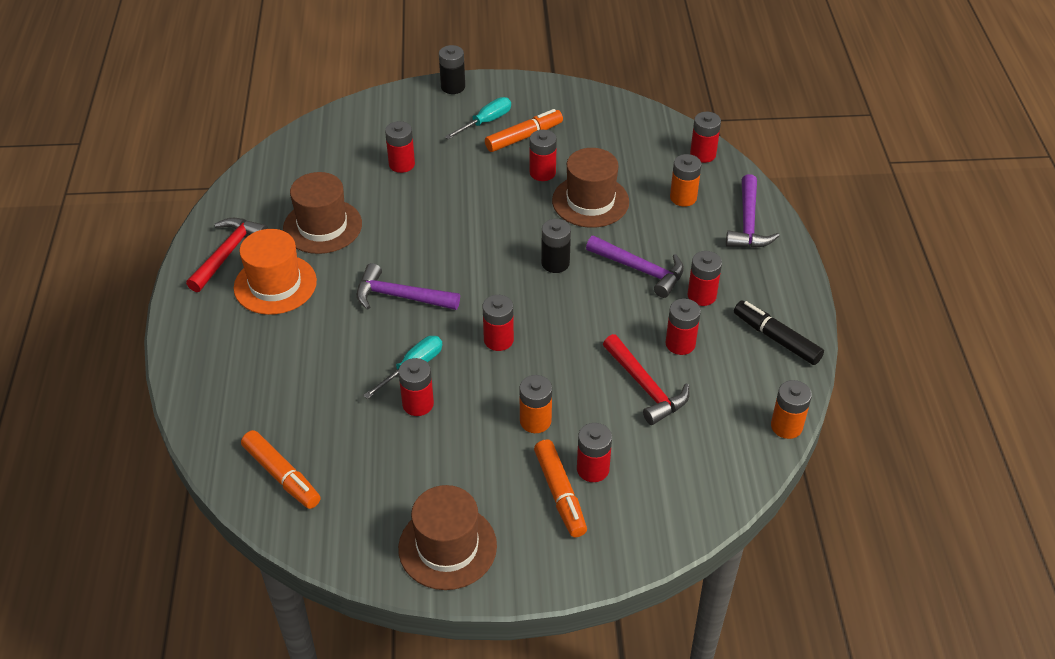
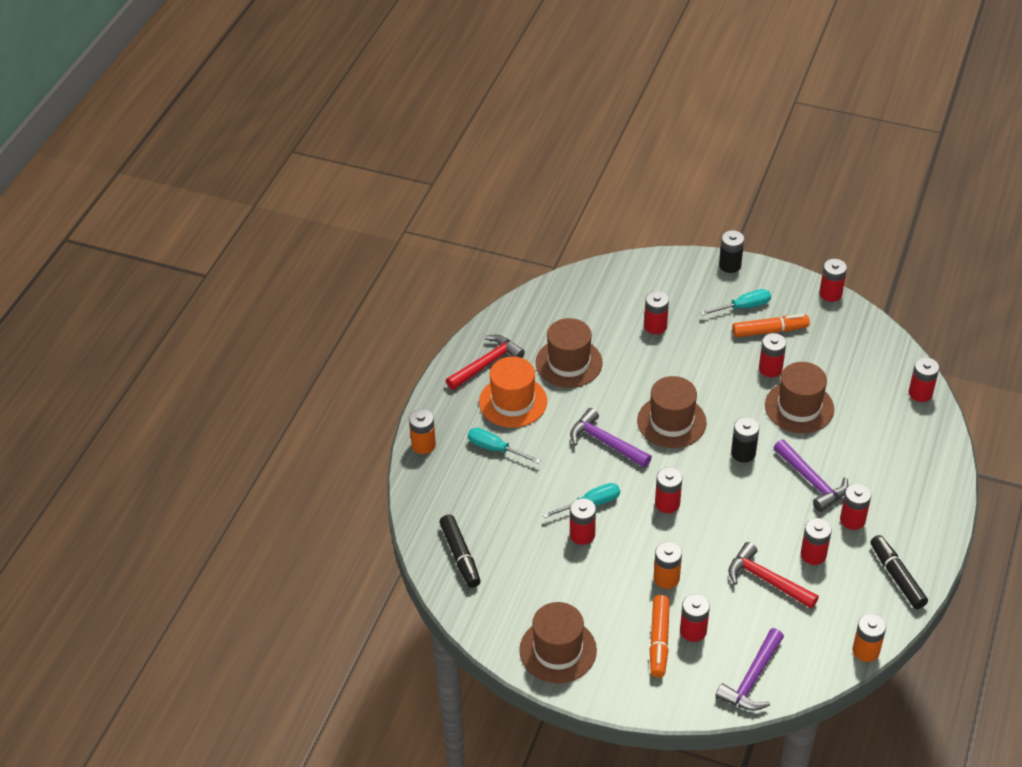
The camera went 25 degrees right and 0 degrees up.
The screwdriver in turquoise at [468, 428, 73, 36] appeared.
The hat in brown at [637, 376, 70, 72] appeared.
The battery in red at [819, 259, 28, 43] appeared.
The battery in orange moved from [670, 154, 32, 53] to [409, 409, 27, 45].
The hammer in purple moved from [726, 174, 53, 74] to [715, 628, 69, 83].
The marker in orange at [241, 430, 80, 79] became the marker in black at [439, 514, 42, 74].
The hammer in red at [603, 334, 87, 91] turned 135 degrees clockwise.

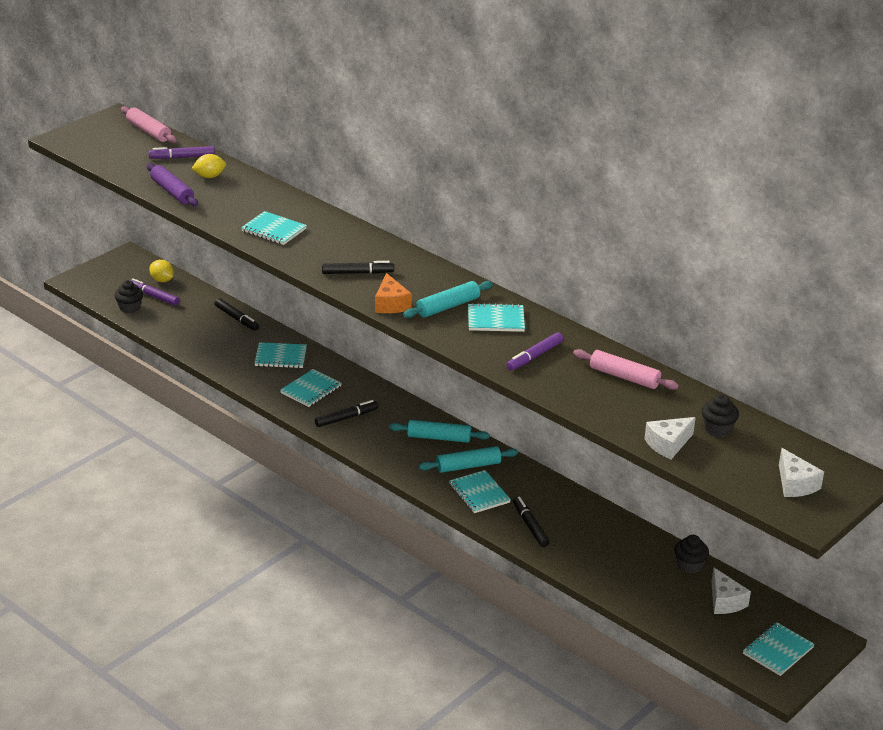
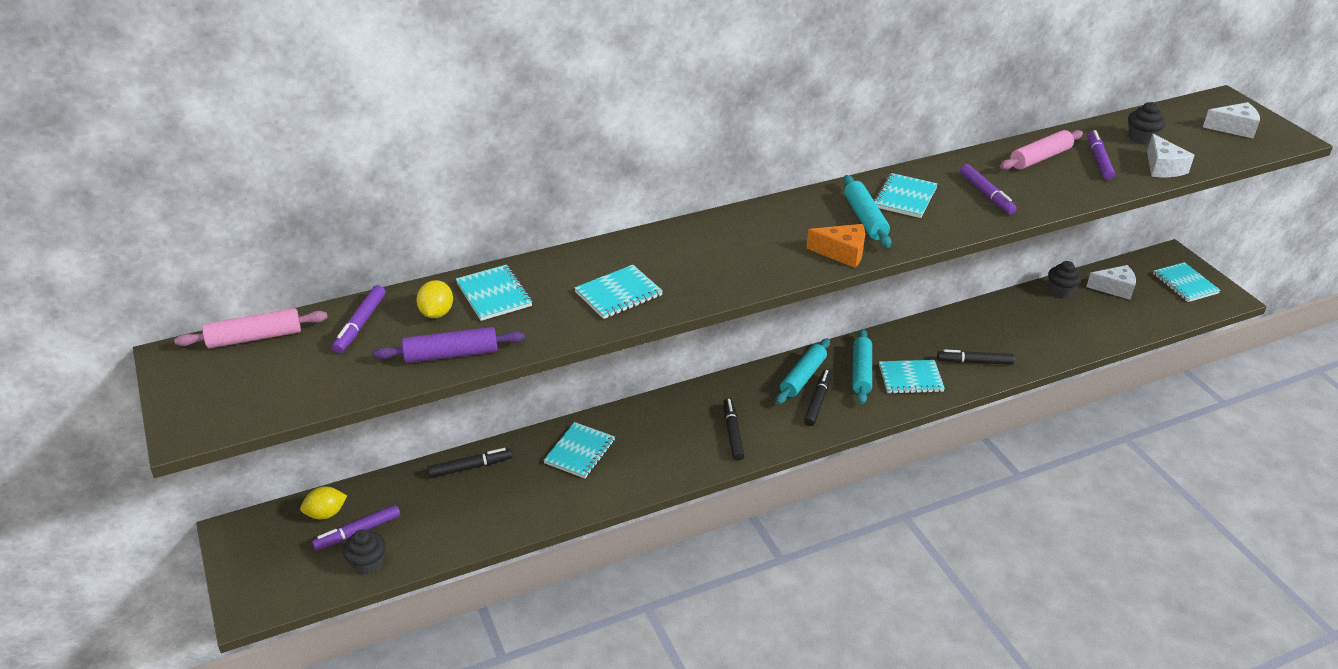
The camera went 65 degrees left and 5 degrees up.
The marker in purple at [1087, 130, 28, 50] appeared.
The notebook in turquoise moved from [280, 369, 62, 38] to [456, 265, 76, 56].
The marker in black moved from [322, 261, 72, 13] to [804, 369, 28, 57].

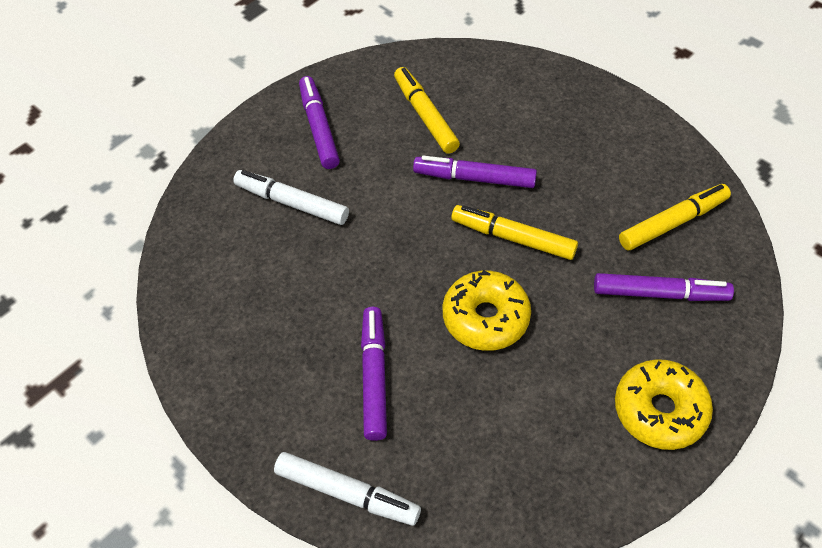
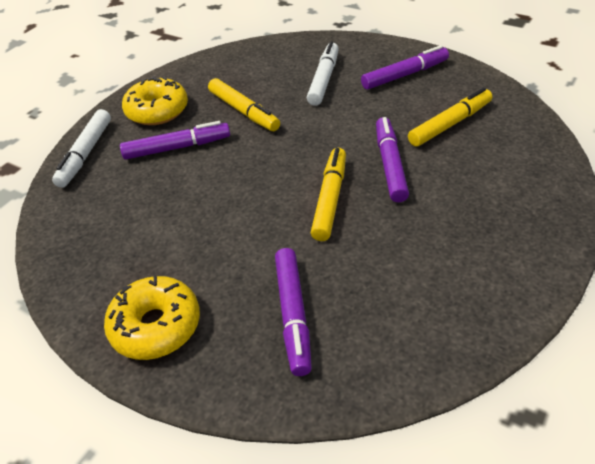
The camera went 80 degrees right and 10 degrees down.
The donut in yellow moved from [443, 270, 88, 81] to [122, 76, 66, 49].
The marker in yellow moved from [619, 184, 112, 66] to [208, 78, 72, 53].

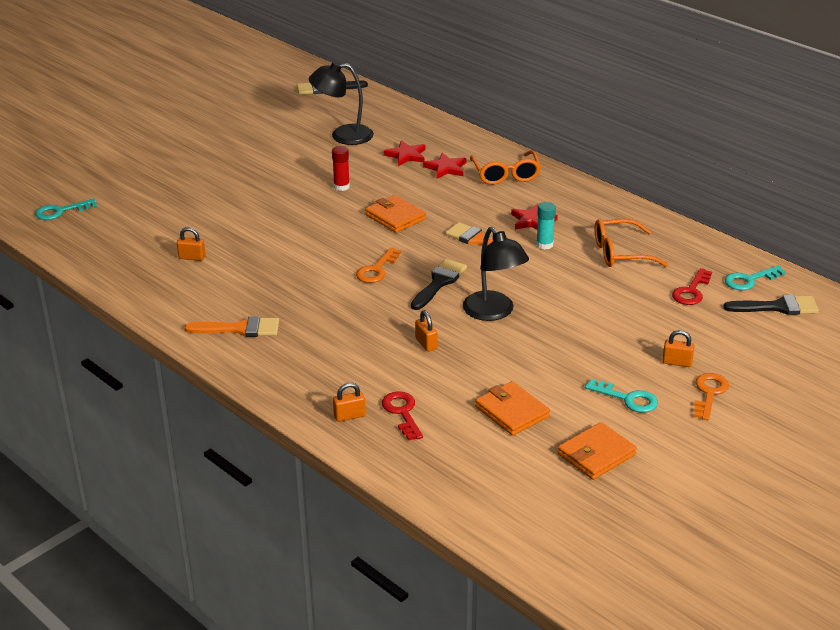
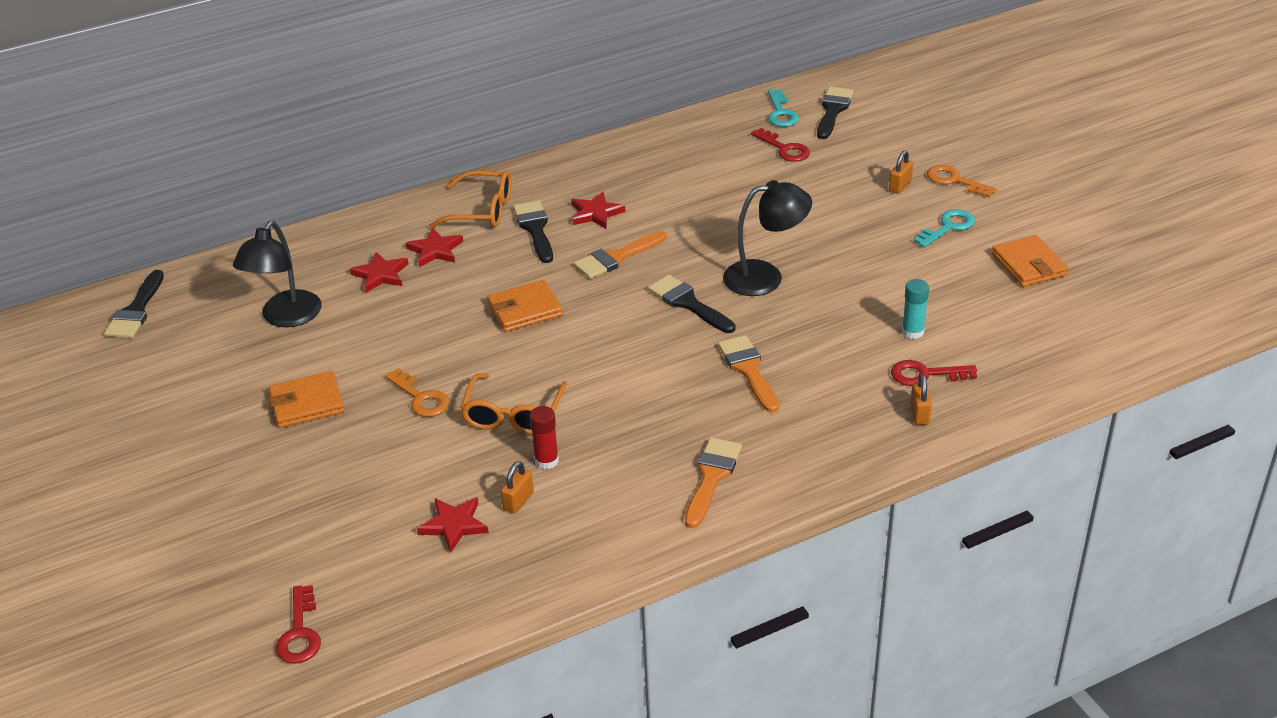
The camera went 70 degrees left and 5 degrees up.
The padlock in orange at [415, 310, 22, 42] disappeared.
The star in red at [417, 497, 72, 55] appeared.
The brush in black at [513, 200, 40, 63] appeared.
The brush in orange at [718, 335, 61, 78] appeared.
The glue stick in red moved from [332, 146, 18, 45] to [530, 406, 29, 63].
The key in orange moved from [356, 248, 45, 35] to [385, 368, 64, 49].
The wallet in orange moved from [475, 381, 75, 55] to [269, 371, 76, 57].
The glue stick in turquoise moved from [536, 202, 20, 47] to [902, 279, 27, 60].
The glasses in orange moved from [594, 219, 74, 48] to [460, 374, 107, 60].
The key in turquoise at [35, 199, 62, 21] became the key in red at [276, 585, 45, 78].

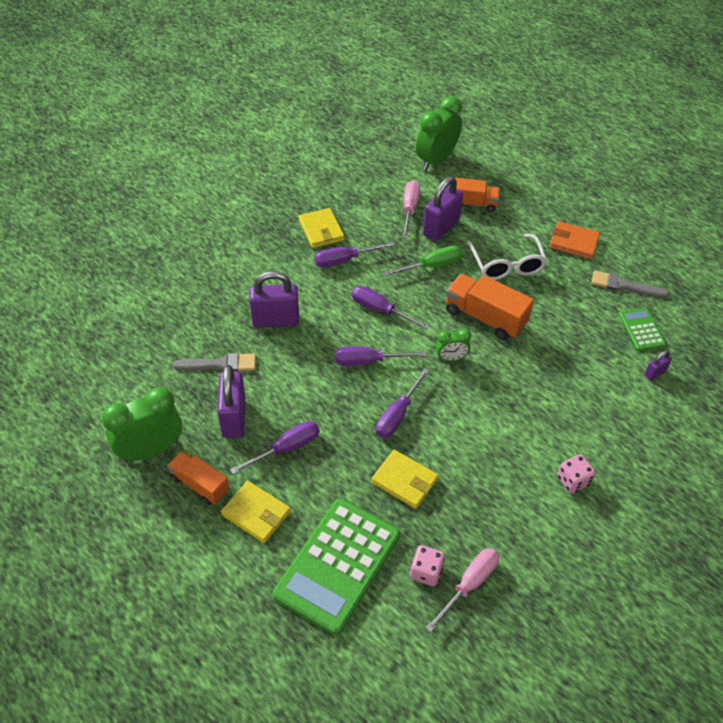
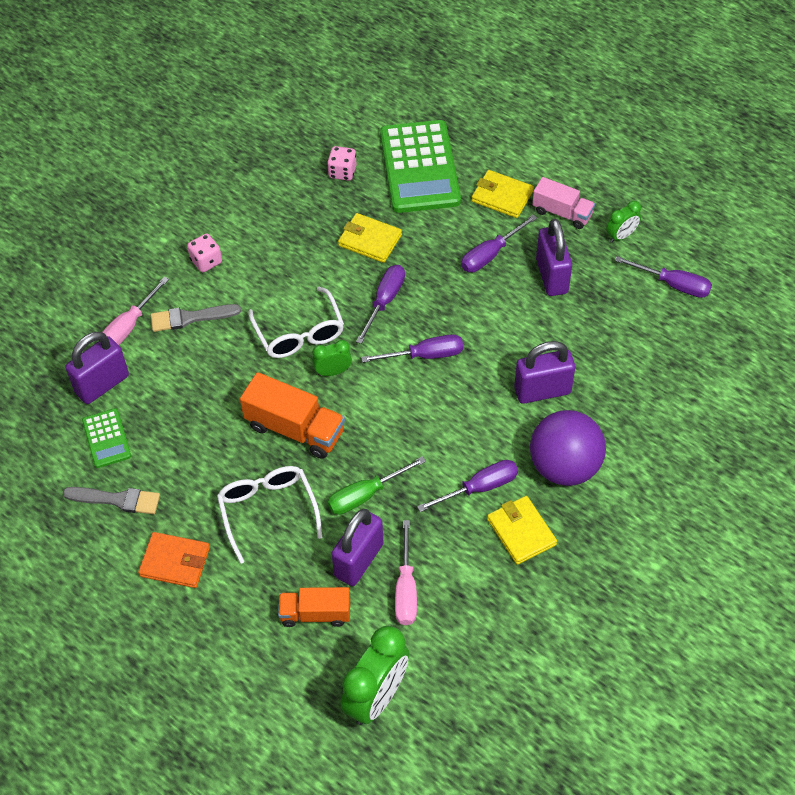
The camera went 175 degrees right and 5 degrees up.
The glasses in white at [248, 287, 96, 71] appeared.
The ball in purple at [530, 410, 76, 76] appeared.
The brush in grey moved from [173, 353, 83, 18] to [151, 304, 90, 28].
The screwdriver in purple moved from [351, 286, 79, 43] to [615, 256, 97, 42].
The screwdriver in pink moved from [425, 548, 74, 84] to [102, 277, 67, 68].
The truck in orange at [167, 451, 63, 54] became the truck in pink at [532, 177, 63, 52].
The calculator in green at [273, 499, 127, 136] turned 150 degrees clockwise.
The clock in green at [102, 387, 80, 75] changed to 0.51 times the size.
The padlock in purple at [644, 350, 28, 31] changed to 2.05 times the size.

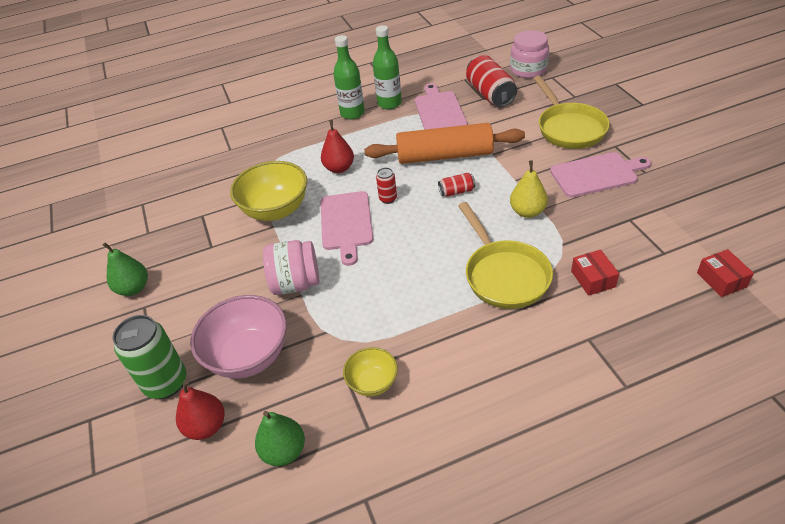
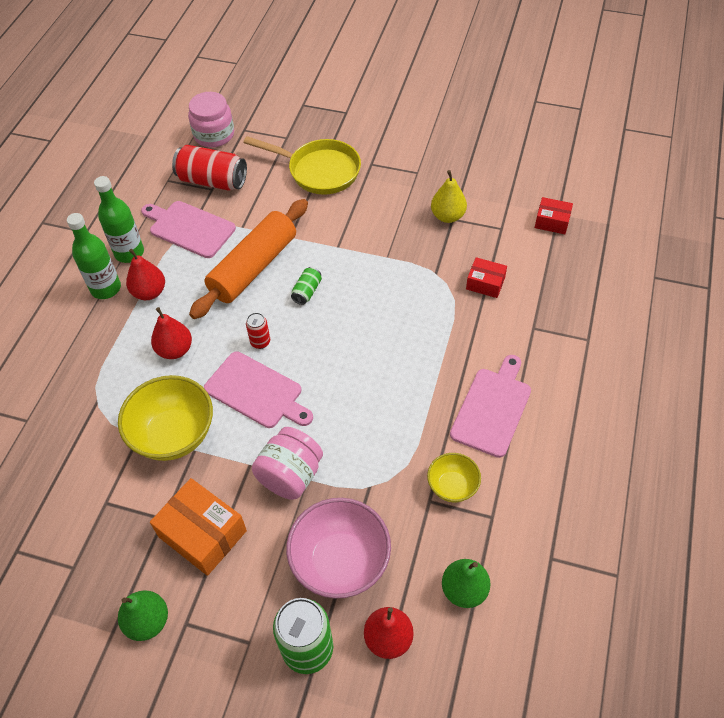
The camera went 55 degrees left and 10 degrees up.
The pan in yellow at [458, 202, 95, 107] disappeared.
The pear in red at [126, 249, 39, 51] appeared.
The box in orange at [150, 478, 97, 98] appeared.
The pear in yellow moved from [510, 160, 38, 58] to [431, 170, 36, 53].
The cutting board in pink moved from [550, 152, 101, 46] to [450, 355, 81, 103].
The can in red at [438, 173, 37, 24] became the can in green at [291, 267, 31, 38].

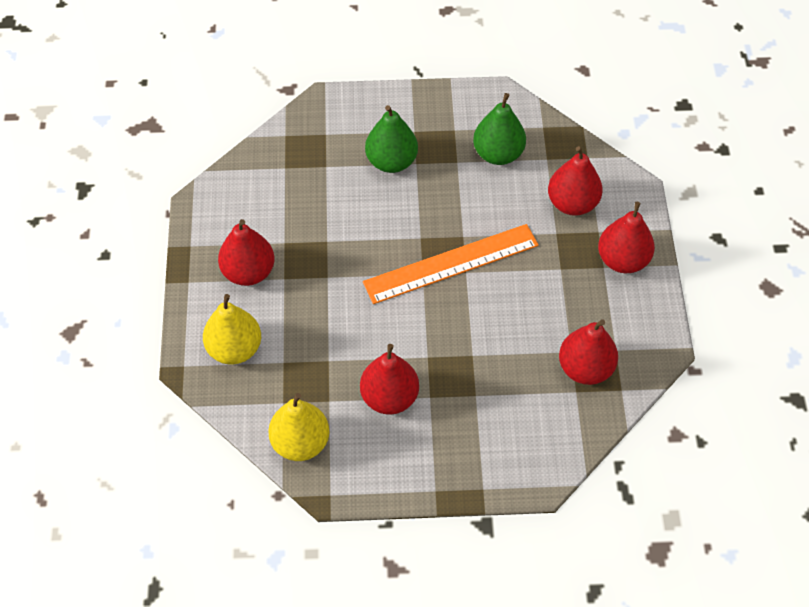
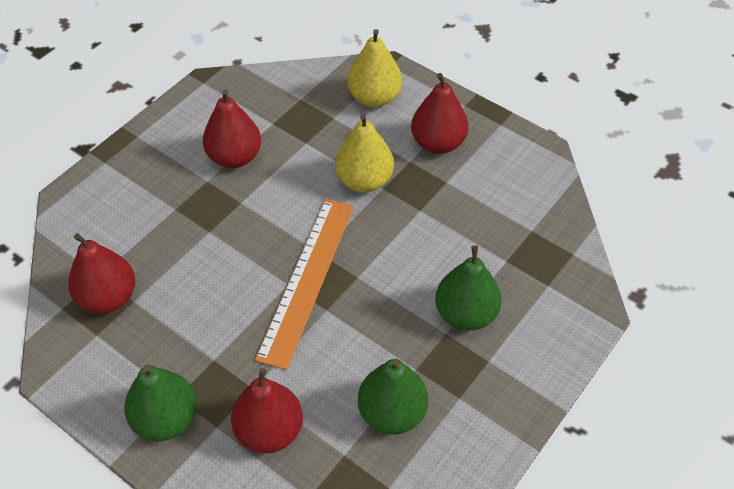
The camera went 130 degrees right and 5 degrees down.
The pear in yellow moved from [268, 393, 62, 68] to [335, 114, 59, 78].
The pear in red at [598, 202, 57, 71] became the pear in green at [124, 364, 73, 77].

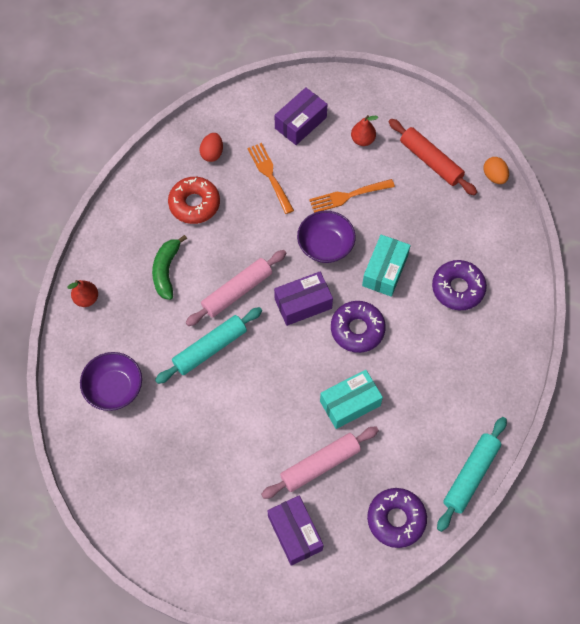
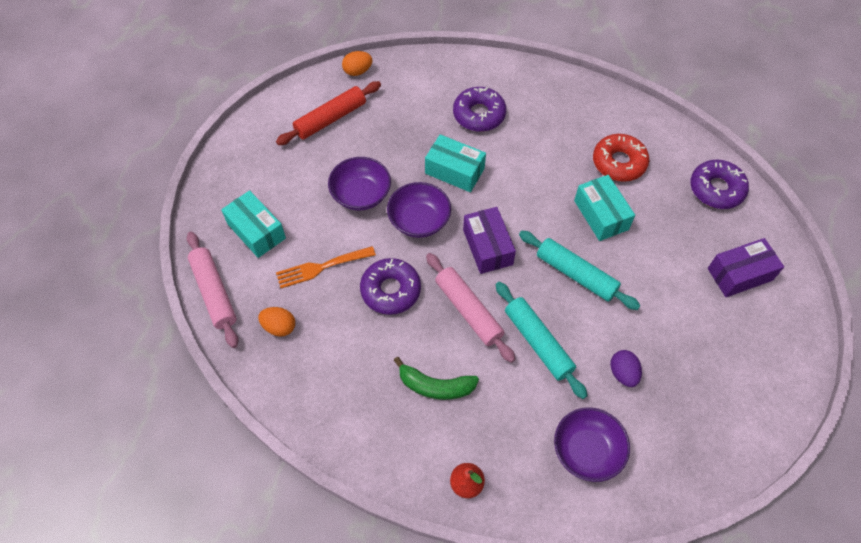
The camera went 85 degrees left and 5 degrees down.
The pear in red at [351, 115, 27, 31] disappeared.
The egg in purple at [610, 350, 32, 37] appeared.
The donut in red moved from [168, 177, 52, 47] to [593, 134, 56, 48].
The rolling pin in pink moved from [261, 427, 118, 72] to [187, 232, 51, 116].
The donut in purple moved from [331, 301, 55, 52] to [360, 258, 61, 57].
The rolling pin in turquoise moved from [437, 417, 70, 115] to [519, 231, 122, 79].
The fork in orange at [309, 179, 86, 34] was replaced by the bowl in purple at [328, 157, 63, 53].
The egg in red at [200, 133, 23, 29] became the egg in orange at [258, 307, 37, 30].
The box in purple at [275, 87, 53, 58] became the box in turquoise at [221, 190, 65, 68].

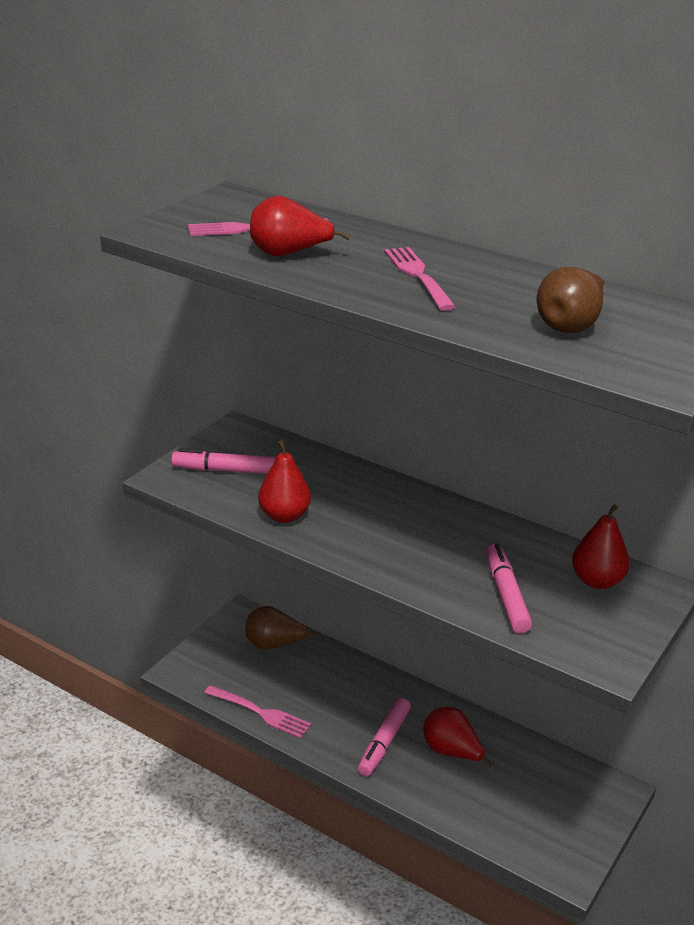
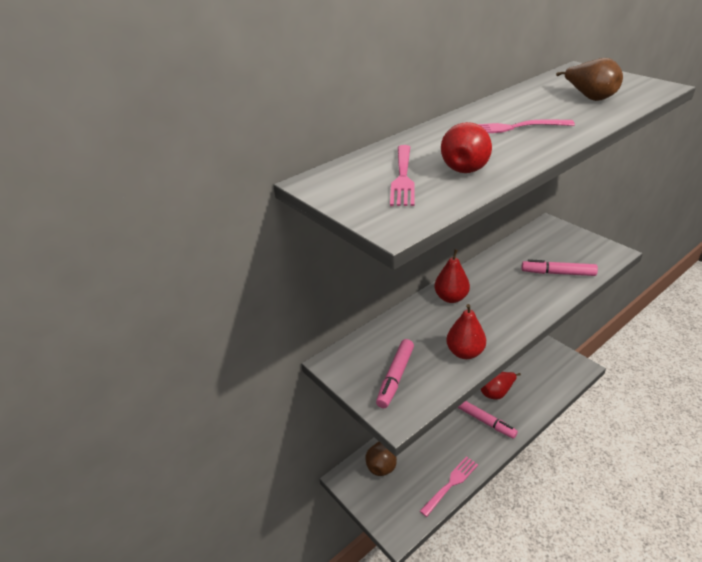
The camera went 70 degrees left and 5 degrees up.
The pear in red moved from [572, 504, 57, 85] to [434, 249, 36, 54].

